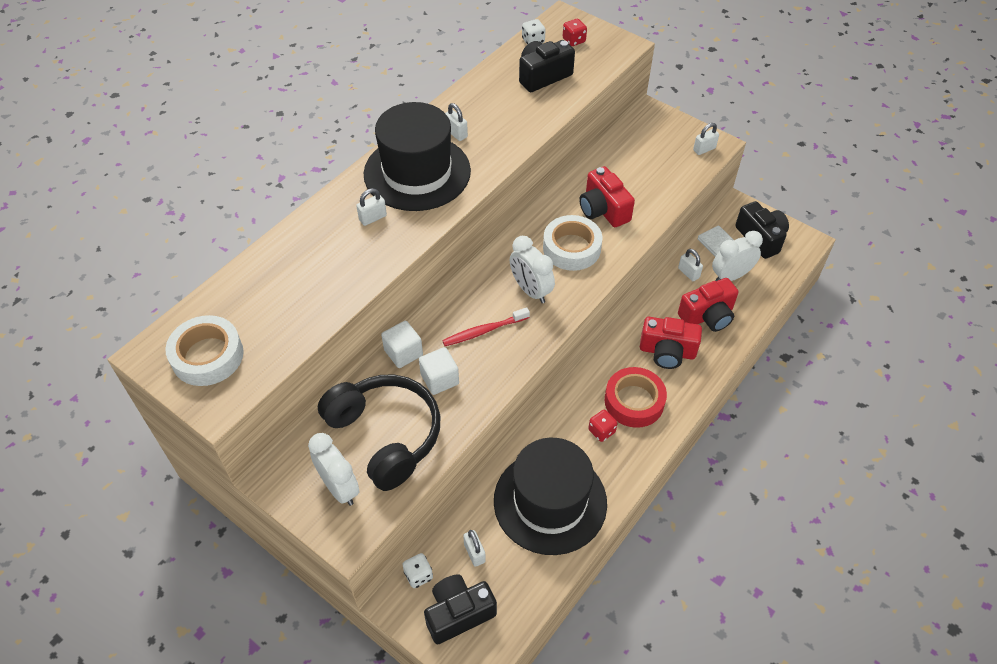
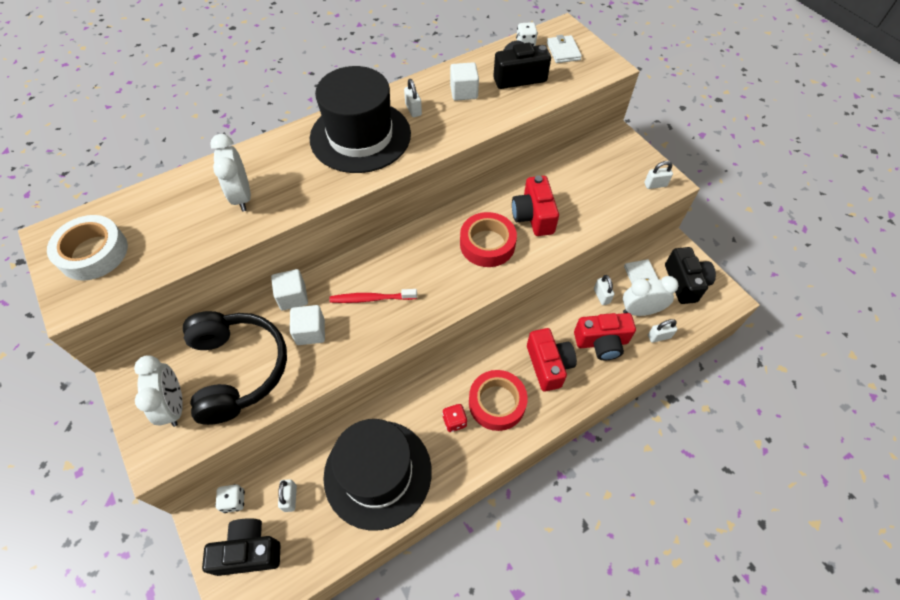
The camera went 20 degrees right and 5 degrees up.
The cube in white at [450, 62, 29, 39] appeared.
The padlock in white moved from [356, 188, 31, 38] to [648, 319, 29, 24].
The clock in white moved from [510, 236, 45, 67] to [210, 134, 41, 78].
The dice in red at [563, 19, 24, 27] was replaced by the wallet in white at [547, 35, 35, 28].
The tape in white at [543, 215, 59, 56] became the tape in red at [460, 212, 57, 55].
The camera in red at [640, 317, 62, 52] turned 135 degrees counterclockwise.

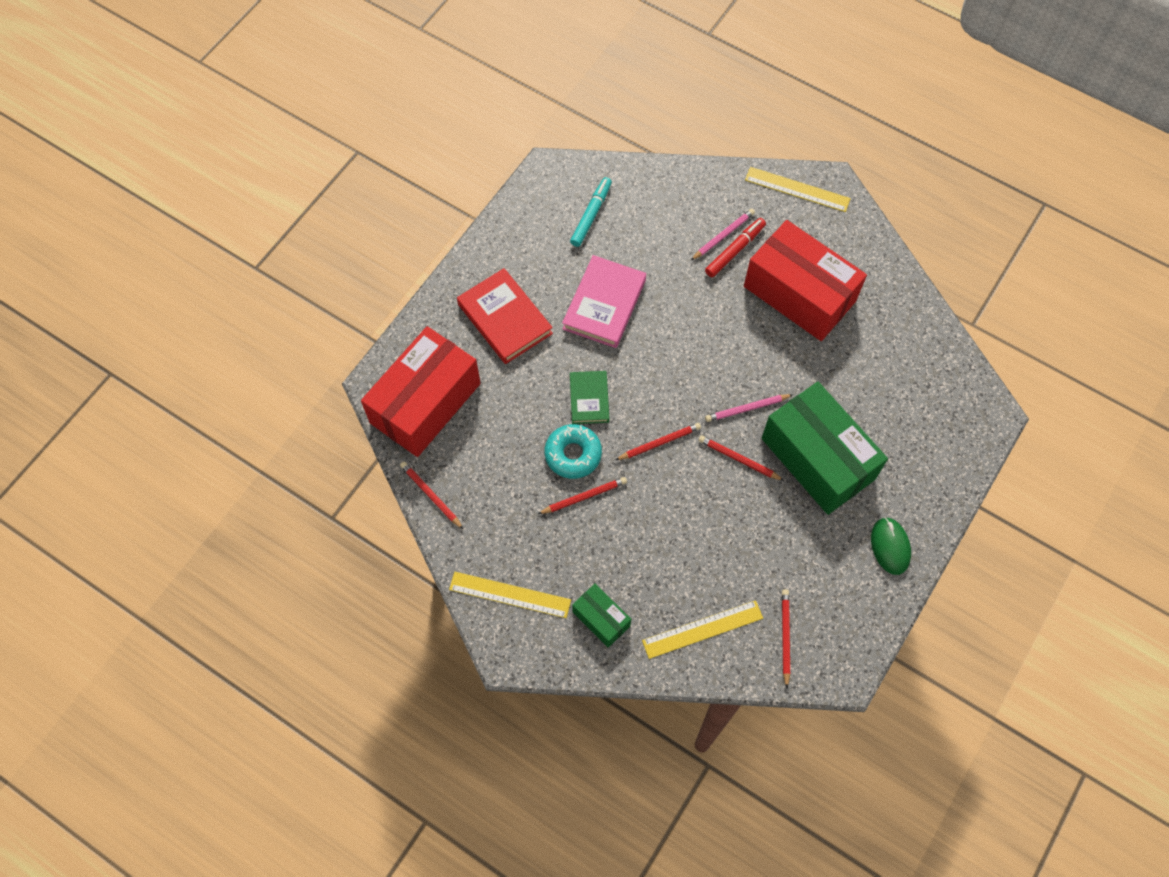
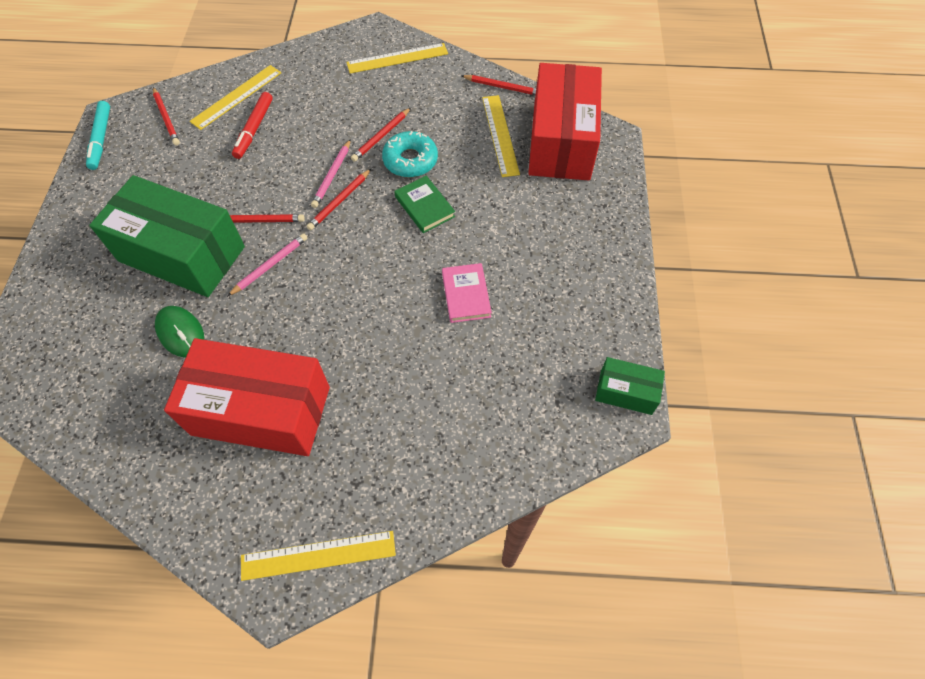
The camera went 150 degrees right and 5 degrees down.
The book in red at [457, 268, 96, 96] disappeared.
The ruler in yellow at [482, 95, 38, 82] appeared.
The marker in turquoise moved from [570, 177, 42, 70] to [86, 101, 24, 69].
The box in green moved from [572, 584, 59, 64] to [595, 357, 70, 58].
The pencil in pink moved from [691, 209, 64, 51] to [311, 139, 40, 69].
The marker in red moved from [705, 218, 61, 59] to [232, 92, 41, 67].
The mouse in green moved from [871, 517, 40, 58] to [155, 306, 49, 52].
The book in pink at [562, 255, 84, 93] changed to 0.62 times the size.

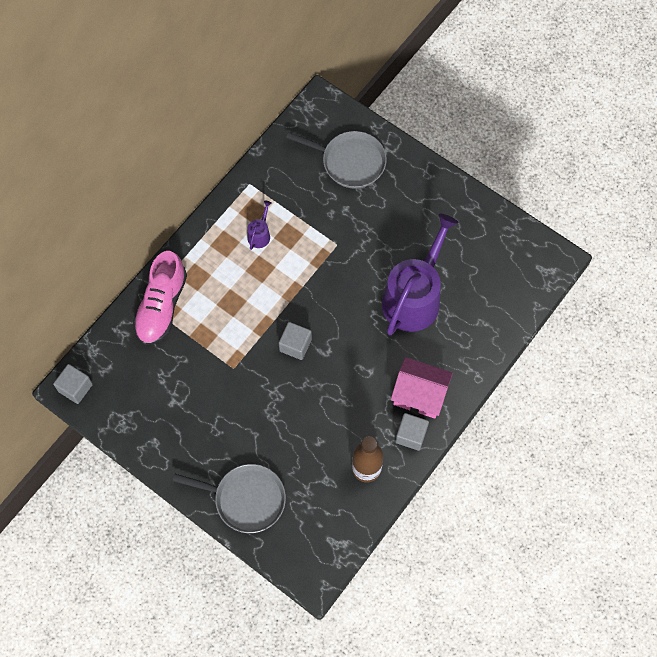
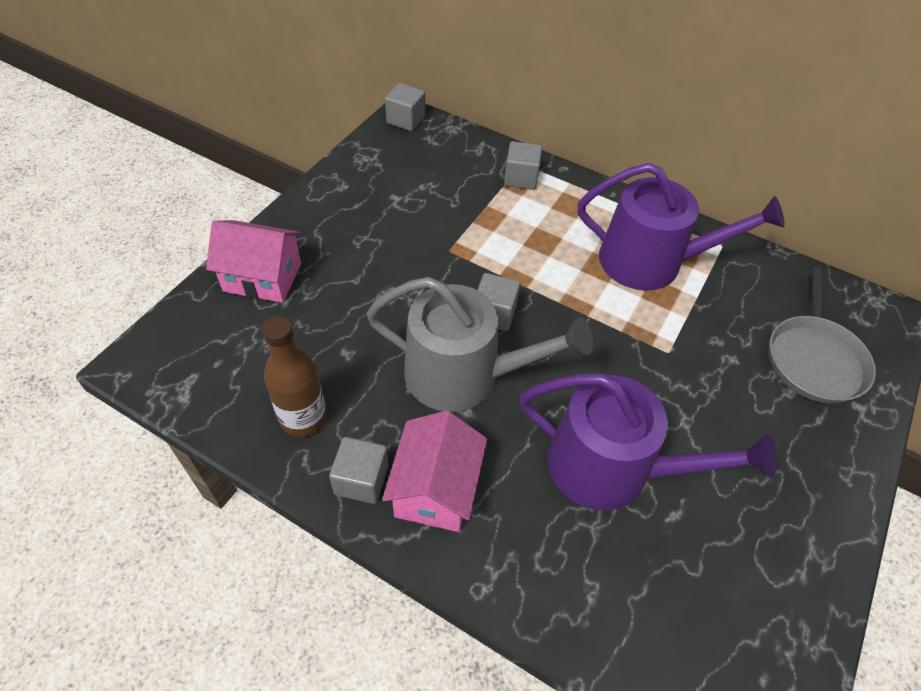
The camera went 80 degrees right and 15 degrees down.
The watering can in grey at [366, 277, 227, 135] appeared.
The shoe in pink at [133, 251, 54, 94] was replaced by the cube in grey at [504, 141, 38, 49].
The pan in grey at [173, 464, 113, 69] was replaced by the house in pink at [206, 220, 95, 83].
The watering can in purple at [247, 201, 25, 49] changed to 2.48 times the size.

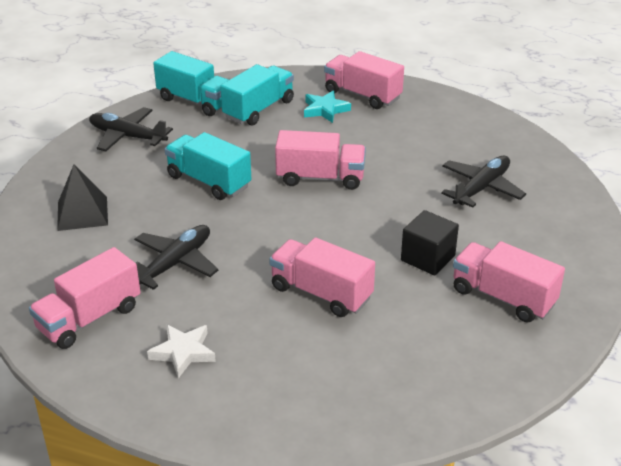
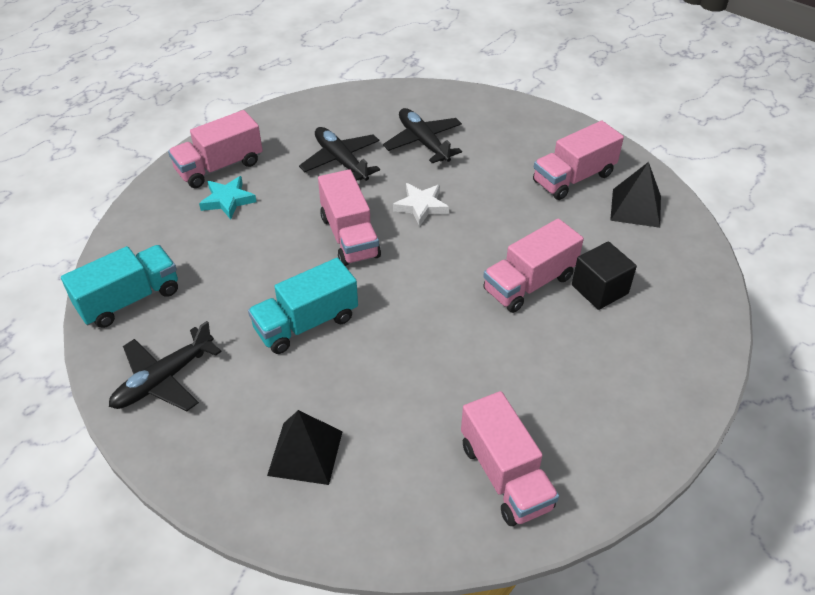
The camera went 70 degrees left and 10 degrees up.
The truck in turquoise at [220, 64, 74, 62] disappeared.
The pyramid in black at [610, 162, 51, 66] appeared.
The plane in black moved from [134, 225, 84, 65] to [299, 127, 81, 54].
The star in white moved from [147, 324, 69, 55] to [393, 183, 56, 44].
The cube in black moved from [401, 210, 58, 65] to [572, 241, 65, 69].
The truck in pink at [275, 130, 91, 60] turned 135 degrees clockwise.

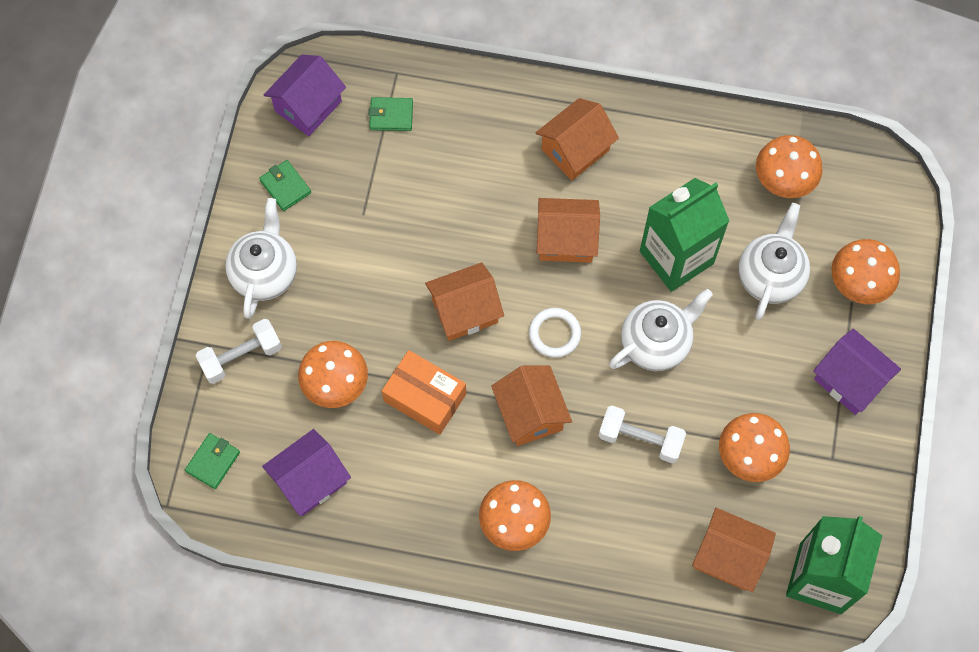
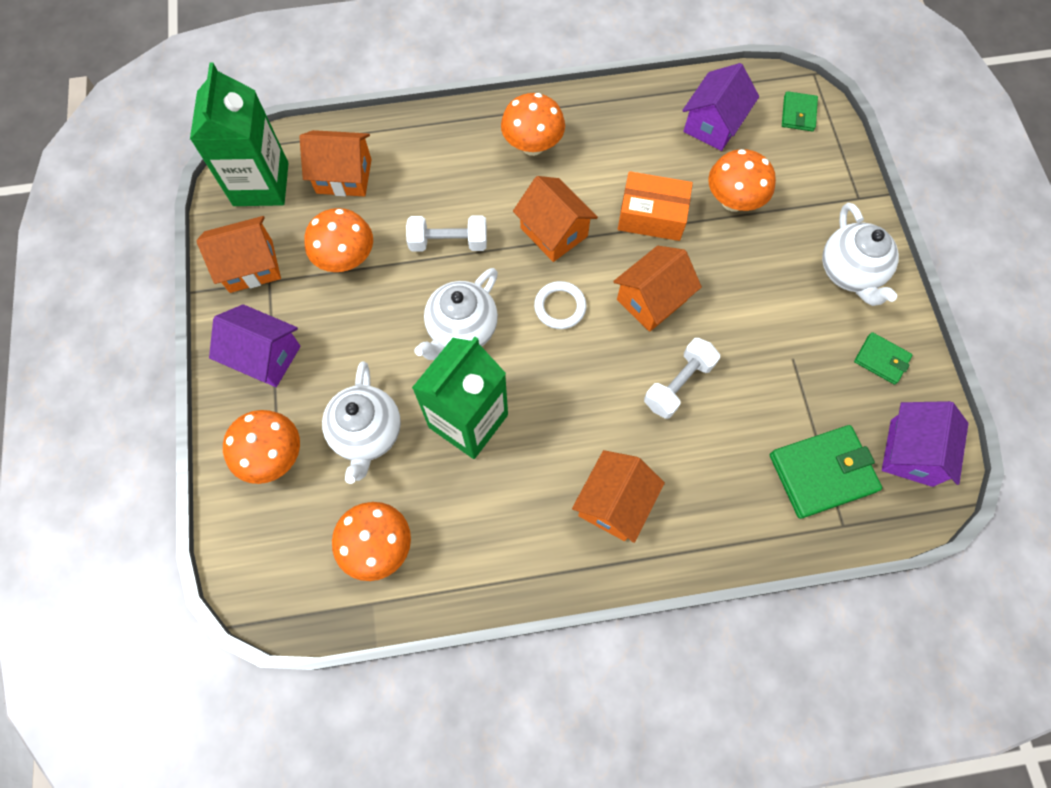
The camera went 160 degrees right and 0 degrees up.
The dumbbell in white moved from [196, 319, 86, 65] to [644, 338, 76, 81].
The house in orange moved from [537, 198, 63, 65] to [196, 216, 85, 77].
The wallet in green at [369, 97, 44, 34] changed to 1.83 times the size.

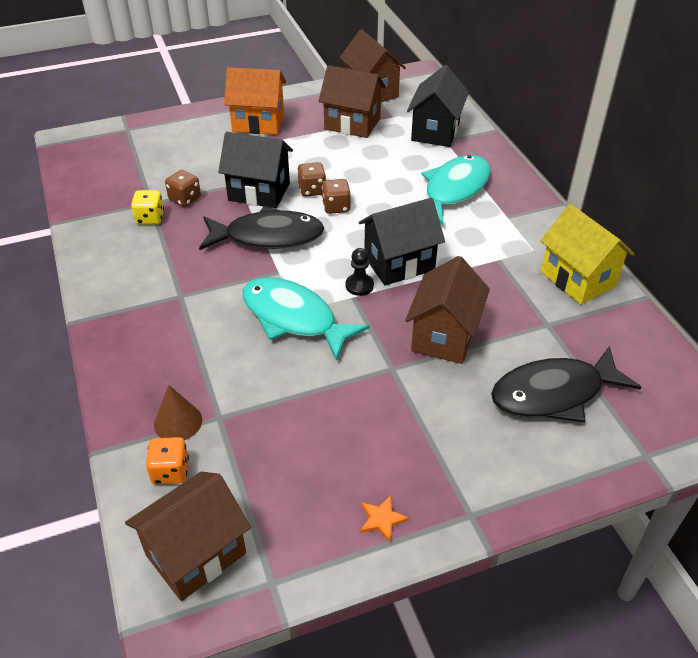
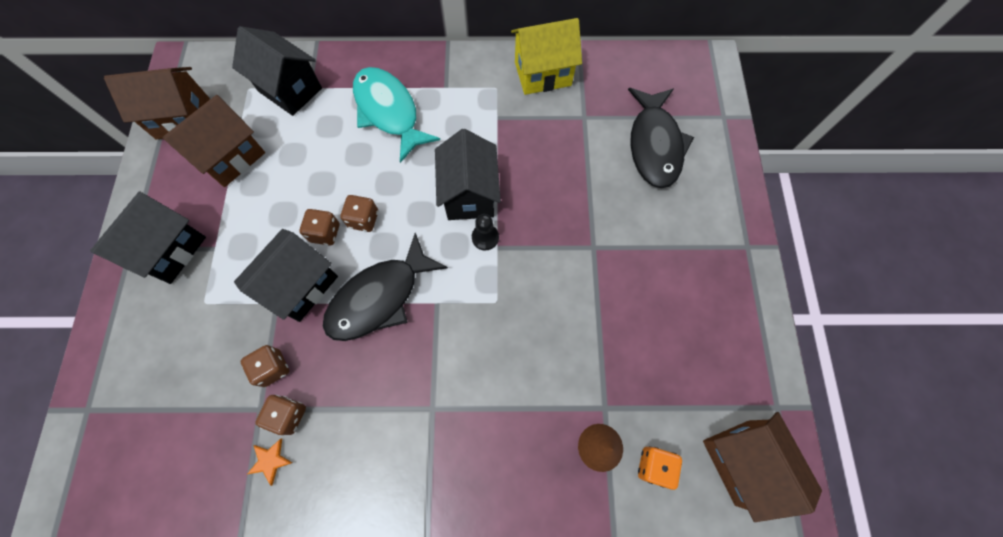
The camera went 70 degrees left and 25 degrees up.
The fish in turquoise at [243, 277, 127, 84] disappeared.
The house in brown at [405, 256, 85, 108] disappeared.
The star in orange moved from [360, 495, 49, 47] to [247, 439, 46, 47].
The dice in yellow at [131, 190, 33, 34] became the dice in brown at [255, 395, 51, 40].
The house in orange at [224, 67, 62, 68] became the house in black at [90, 191, 116, 93].
The fish in black at [199, 206, 125, 44] turned 150 degrees counterclockwise.

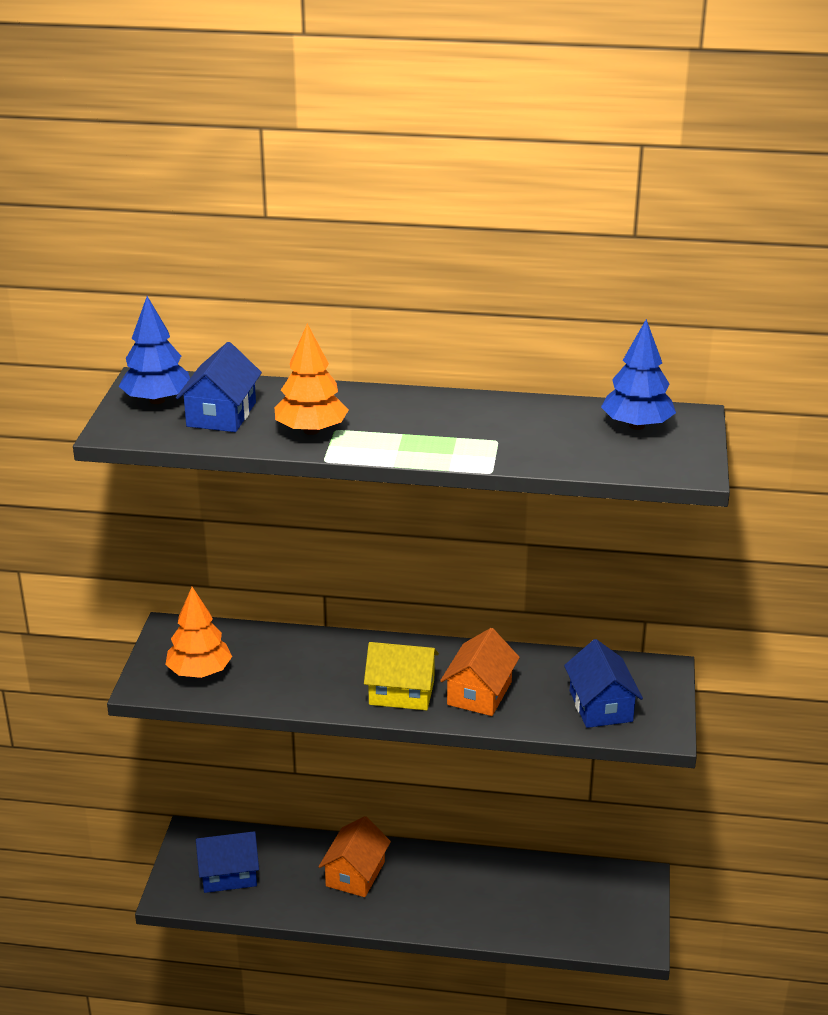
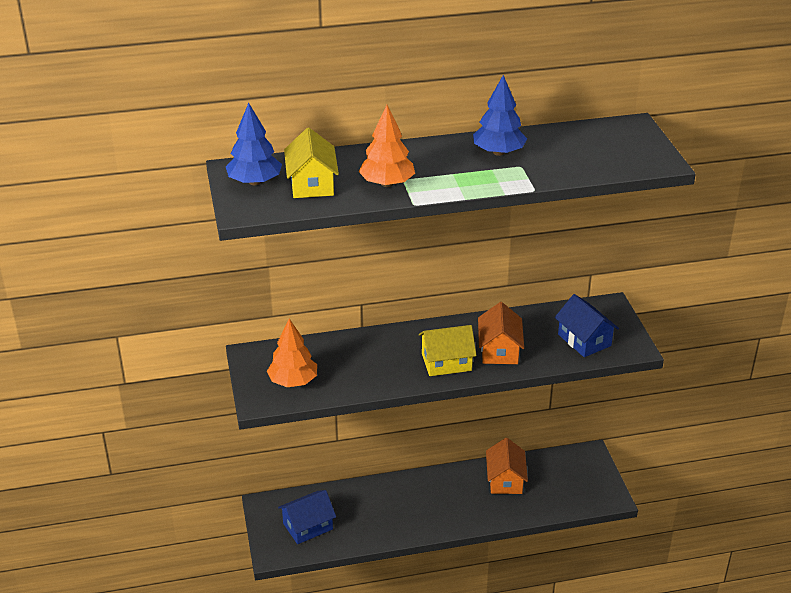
The camera went 20 degrees left and 5 degrees up.
The house in orange moved from [318, 816, 73, 81] to [486, 438, 42, 56].
The tree in blue moved from [601, 319, 75, 111] to [473, 75, 54, 81].
The house in blue at [176, 342, 86, 90] became the house in yellow at [284, 128, 55, 70].

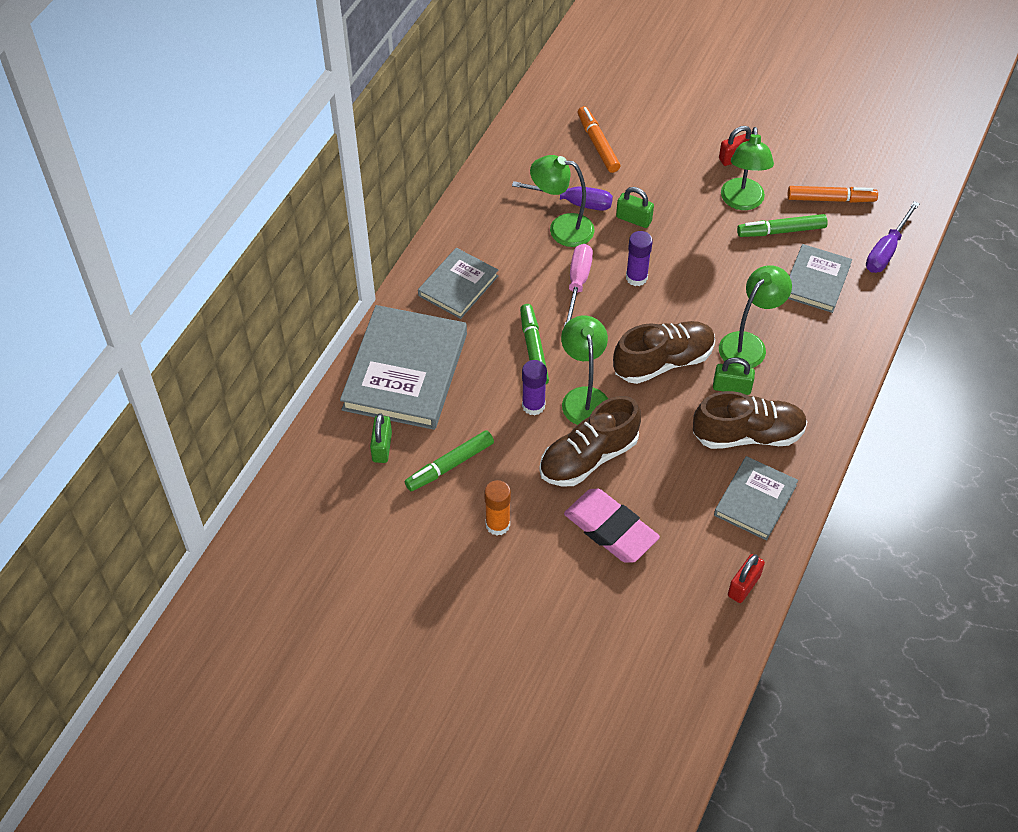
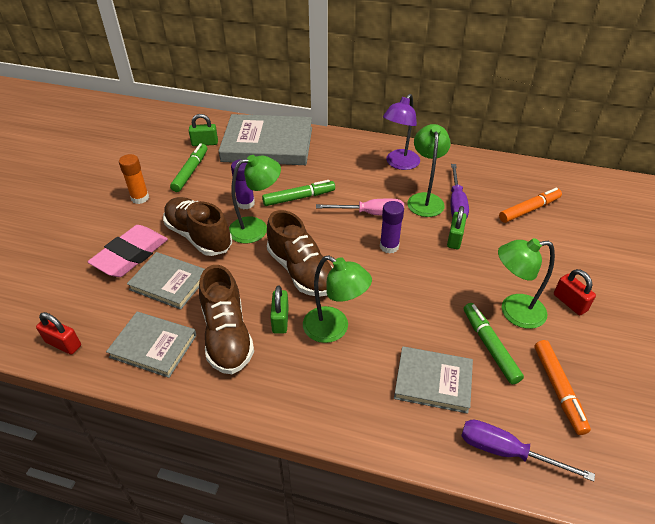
The camera went 80 degrees right and 10 degrees down.
The lamp in purple at [383, 94, 37, 76] appeared.
The book in grey moved from [418, 248, 80, 71] to [127, 252, 78, 58].
The marker in green at [405, 430, 89, 61] turned 60 degrees clockwise.

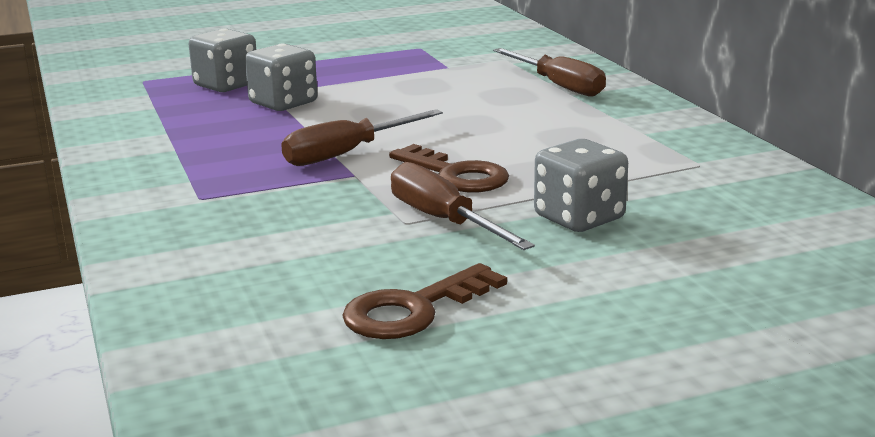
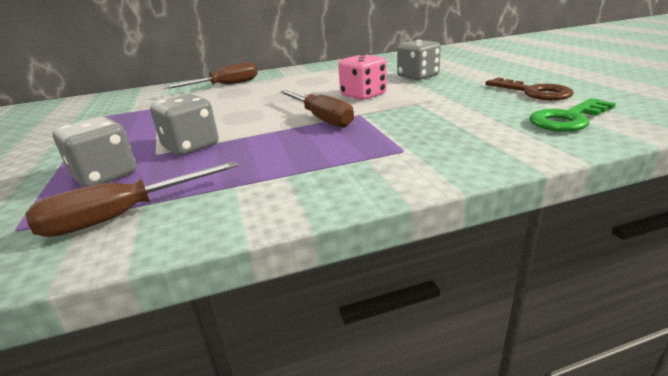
The camera went 85 degrees left and 5 degrees up.
The key in green at [529, 98, 87, 34] appeared.
The screwdriver in brown moved from [391, 162, 144, 88] to [25, 161, 214, 76].
The key in brown at [389, 144, 120, 49] was replaced by the dice in pink at [338, 54, 49, 46].

